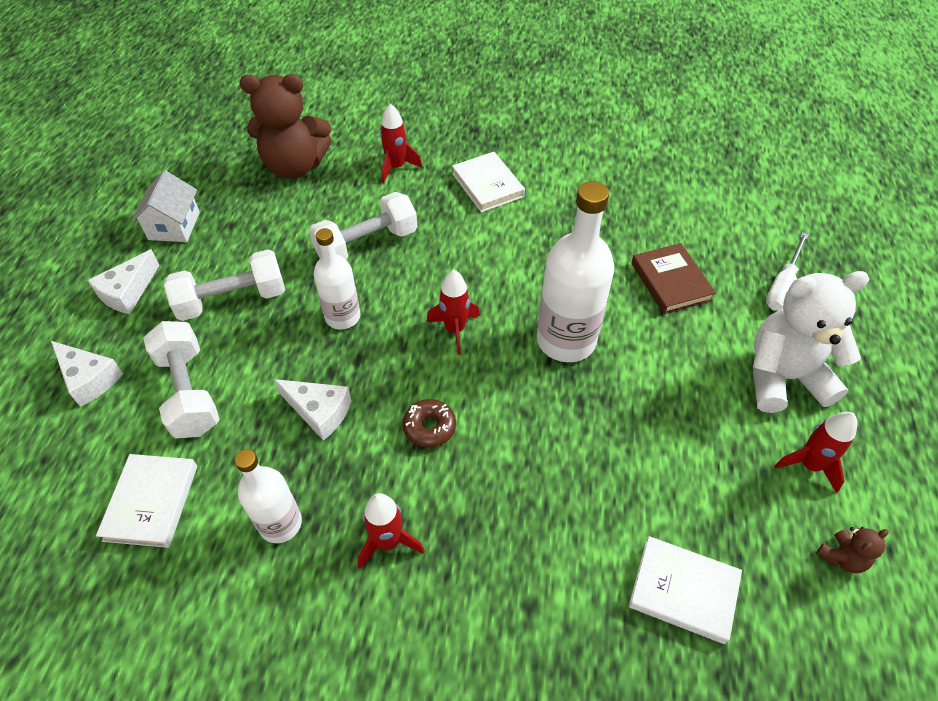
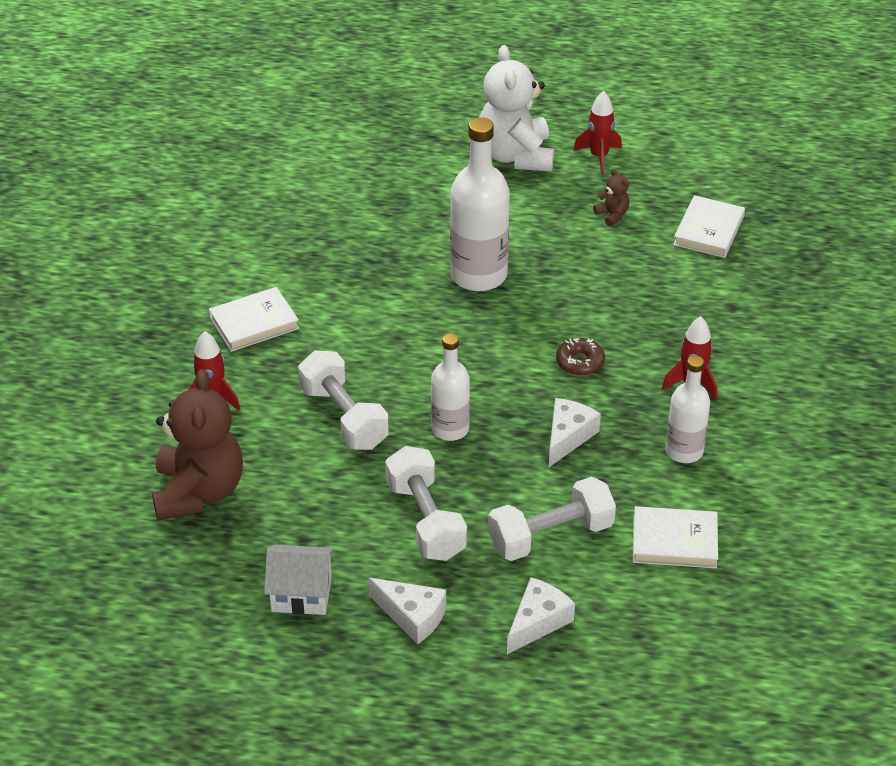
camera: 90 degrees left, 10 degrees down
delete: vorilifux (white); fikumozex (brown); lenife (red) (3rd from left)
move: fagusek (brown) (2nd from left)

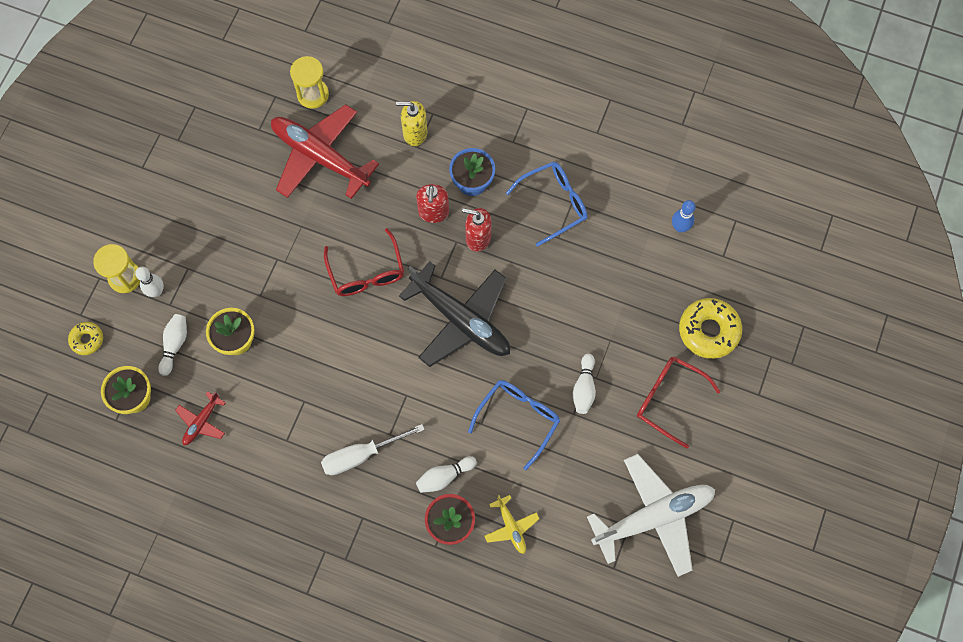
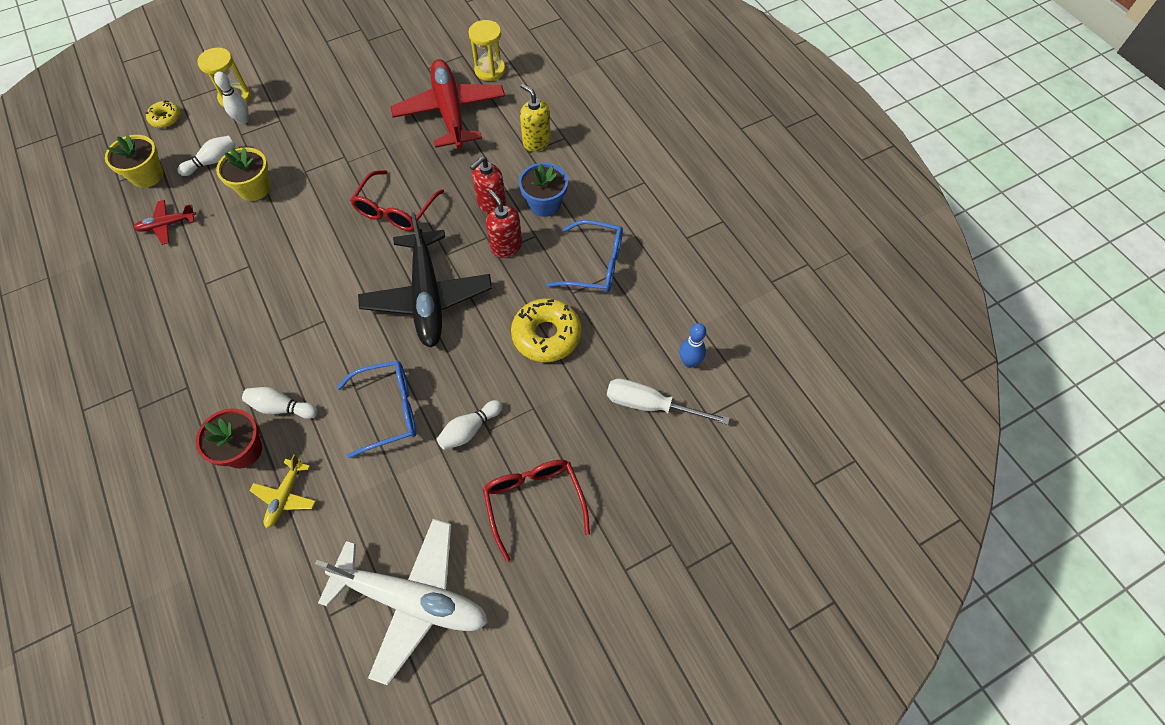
camera: 40 degrees right, 10 degrees down
move: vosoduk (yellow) (2nd from left); vorilifux (white)

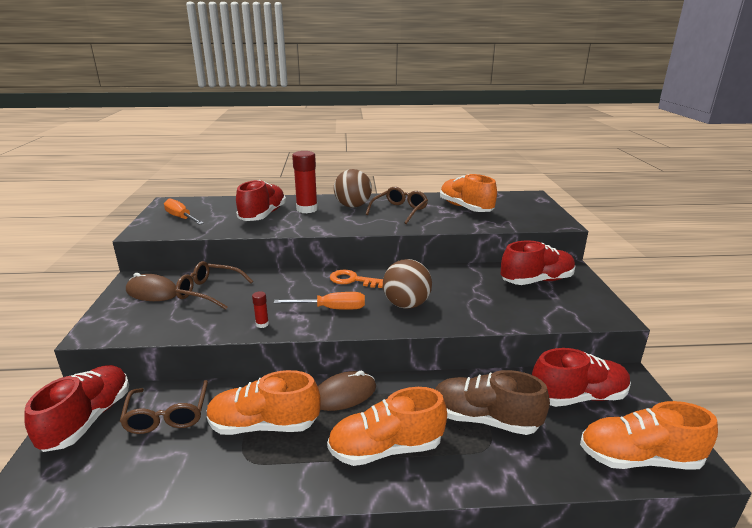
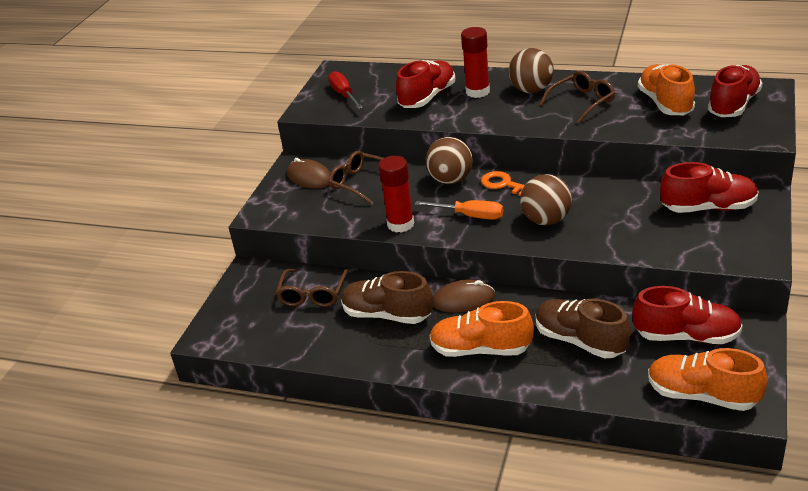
camera: 25 degrees right, 10 degrees up
insert: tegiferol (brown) (1st from left)
move: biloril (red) (1st from left in the first image) to biloril (red) (4th from left)
recolor: vorilifux (orange) (1st from left) to vorilifux (red); biloril (orange) (1st from left) to biloril (brown) (1st from left)
resize: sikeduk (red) (1st from left) x2.21

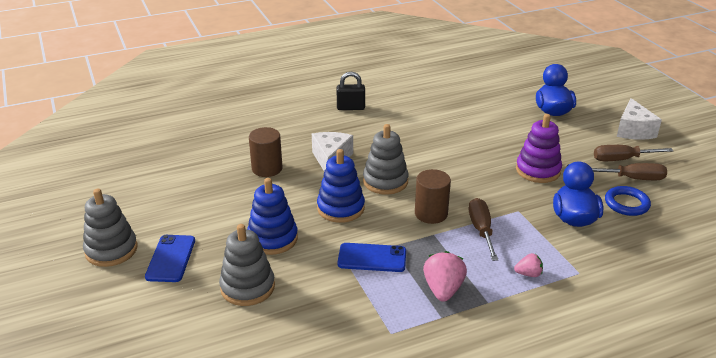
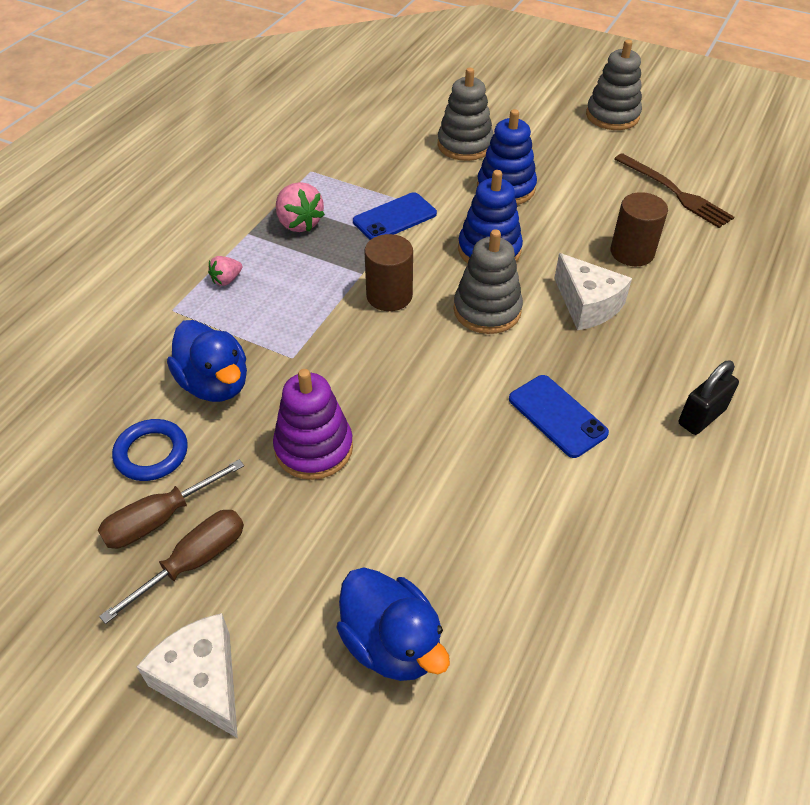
camera: 140 degrees right, 15 degrees up
delete: vorilifux (brown) (1st from left)
insert: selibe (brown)
move: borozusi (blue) (1st from left in the first image) to borozusi (blue) (2nd from left)

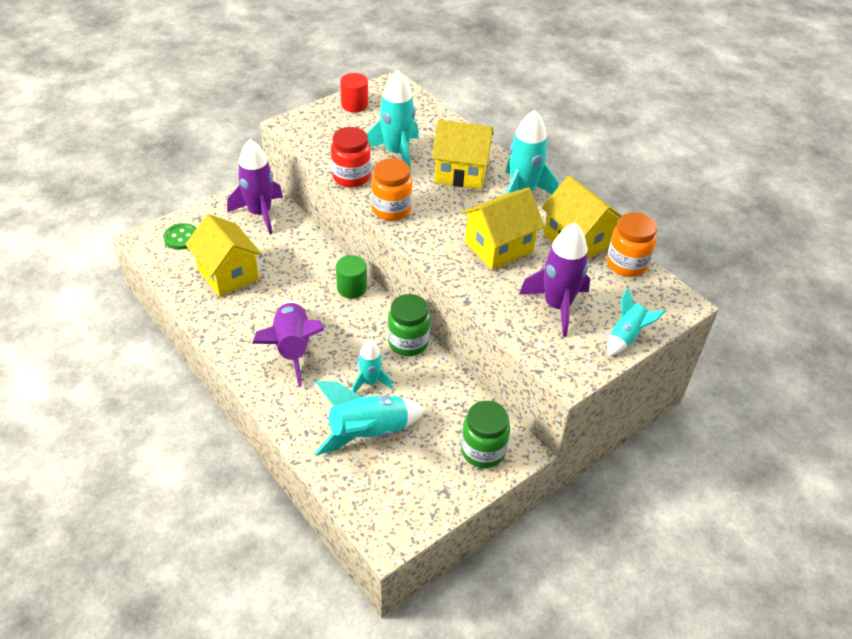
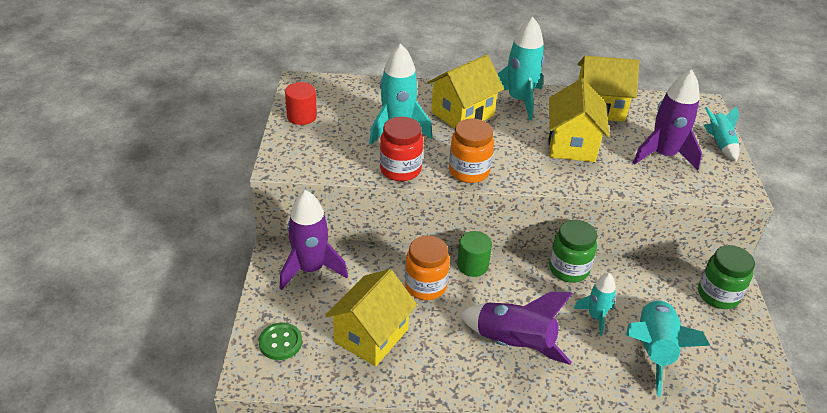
camera: 50 degrees left, 5 degrees down
move: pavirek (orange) (2nd from left in the first image) to pavirek (orange) (1st from left)
rotate: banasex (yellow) (1st from left) 60 degrees counterclockwise

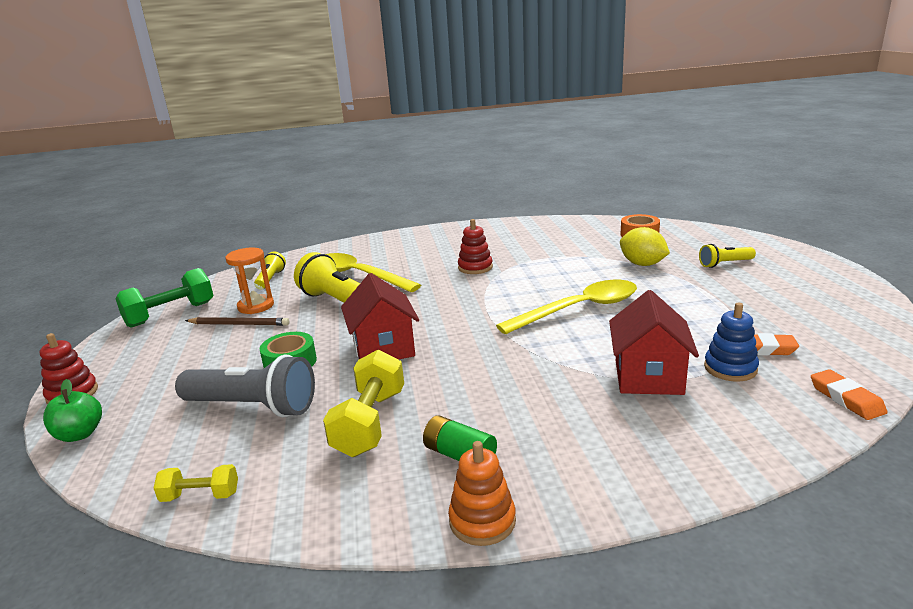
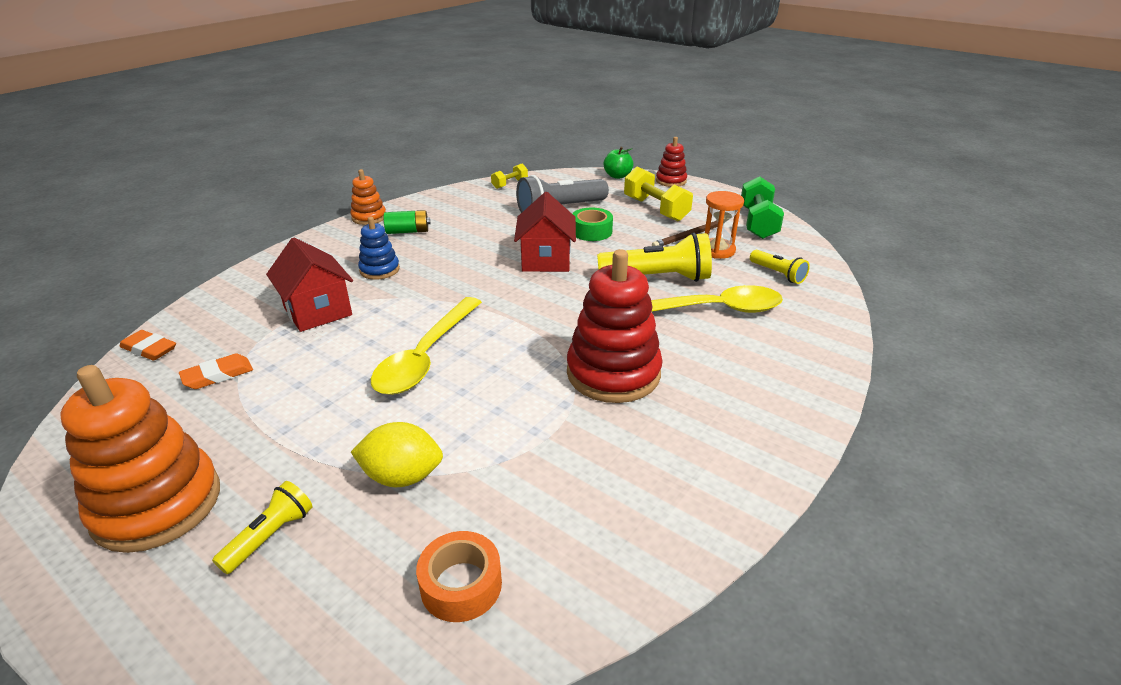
camera: 135 degrees right, 10 degrees up
insert: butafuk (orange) (1st from left)
move: butafuk (blue); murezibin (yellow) (2nd from left)
rotate: banasex (red) (1st from left in the first image) 60 degrees clockwise
resize: butafuk (red) (2nd from left in the first image) x1.90

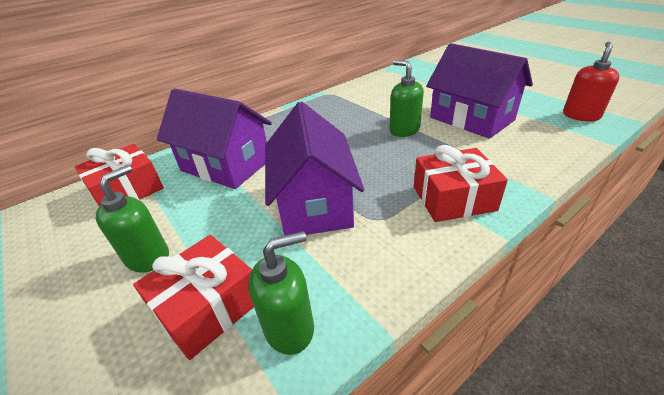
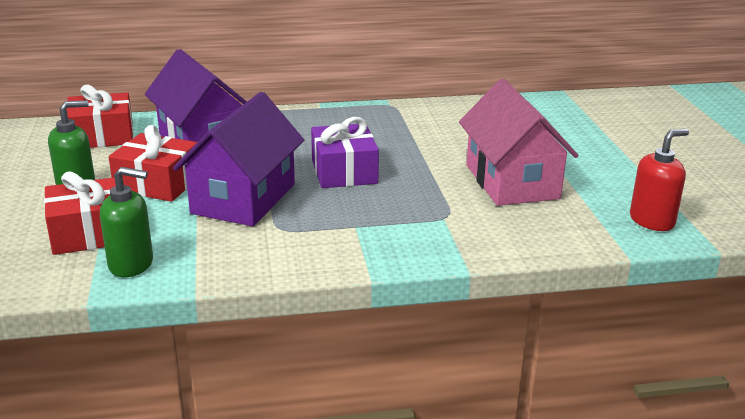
camera: 25 degrees right, 10 degrees down
delete: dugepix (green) (3rd from left)
insert: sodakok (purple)
move: sodakok (red) (3rd from left)
recolor: banasex (purple) (3rd from left) to banasex (pink)

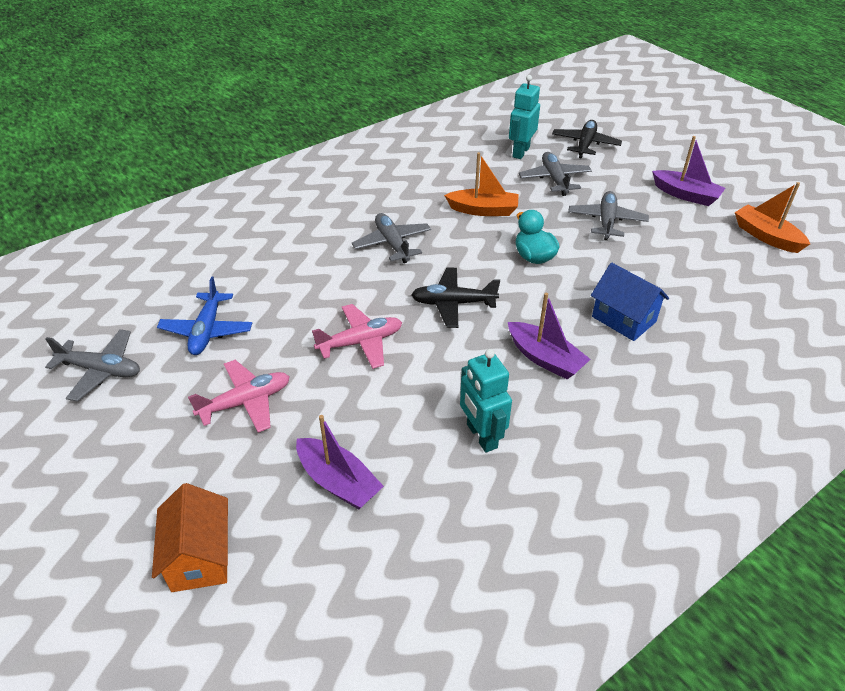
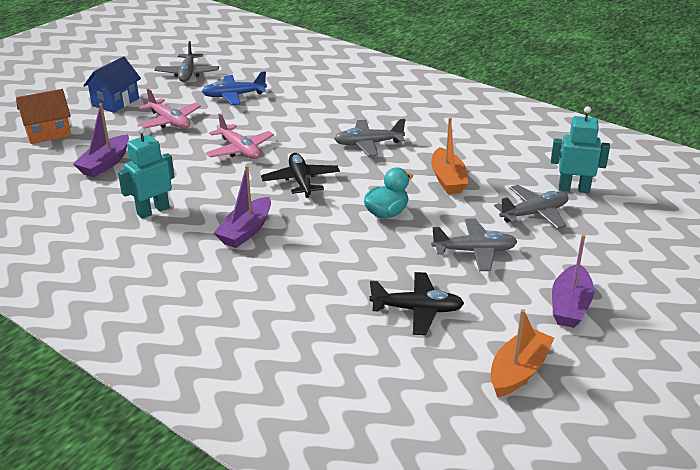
camera: 75 degrees right, 10 degrees down
move: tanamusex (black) (2nd from left); banasex (blue)
rotate: tanamusex (grey) (2nd from left) 150 degrees counterclockwise

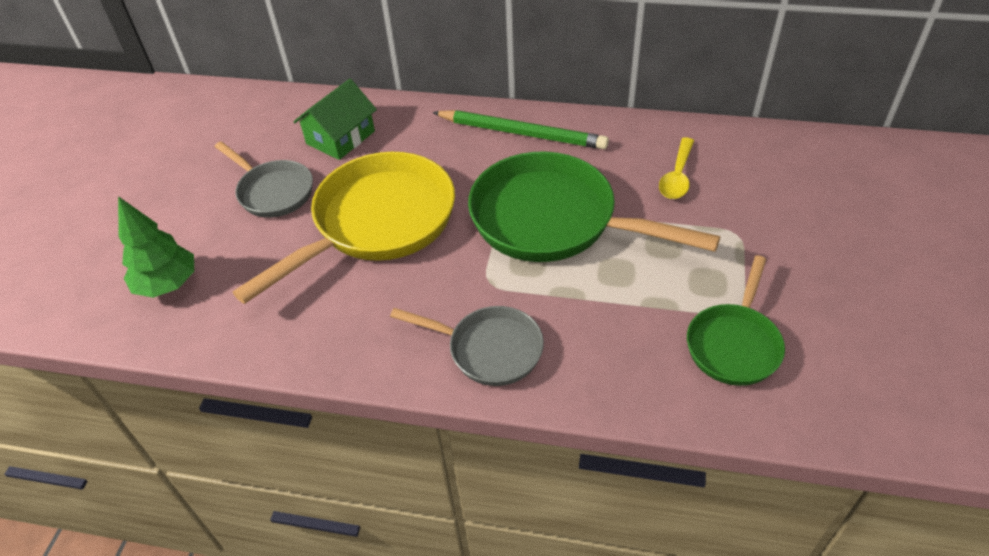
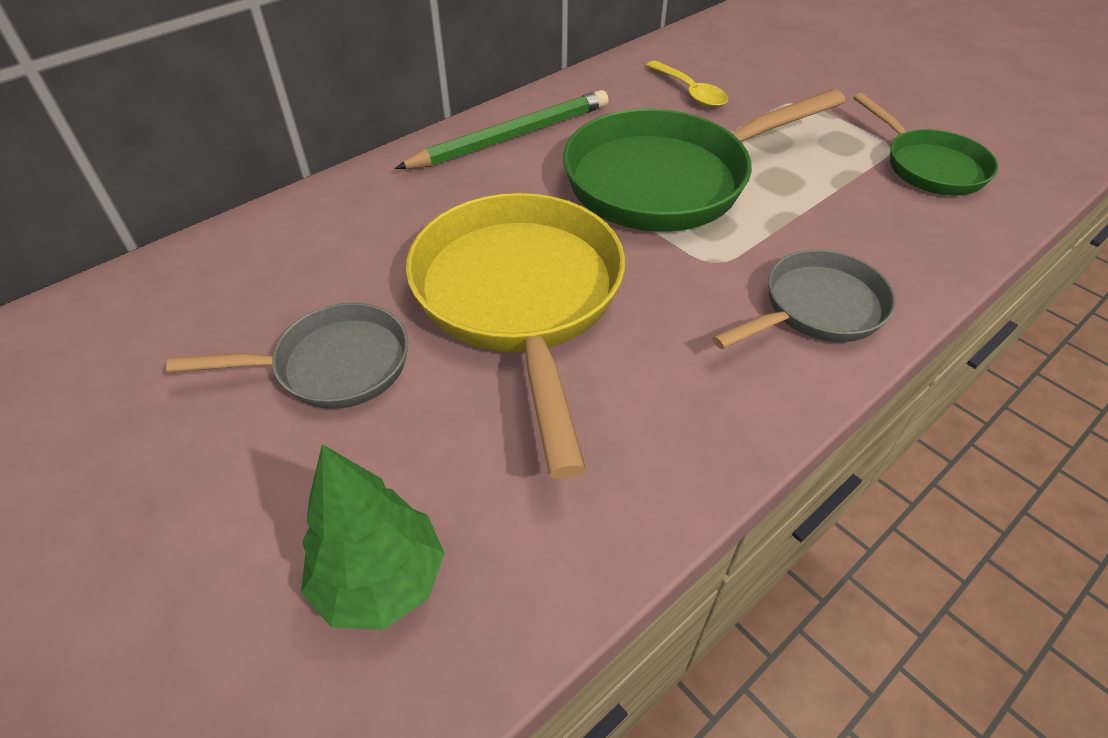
camera: 55 degrees left, 0 degrees up
delete: banasex (green)

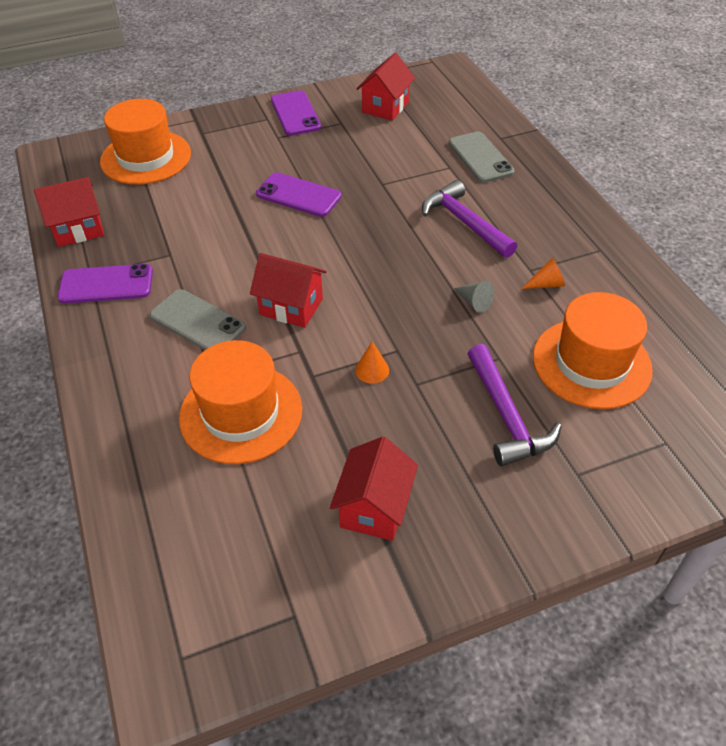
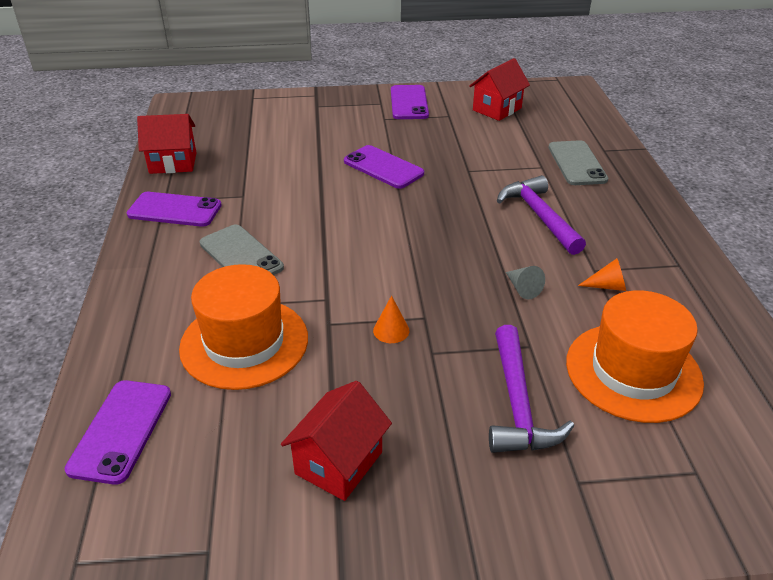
camera: 15 degrees right, 10 degrees down
delete: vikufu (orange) (1st from left); banasex (red) (2nd from left)
insert: borozusi (purple) (1st from left)

